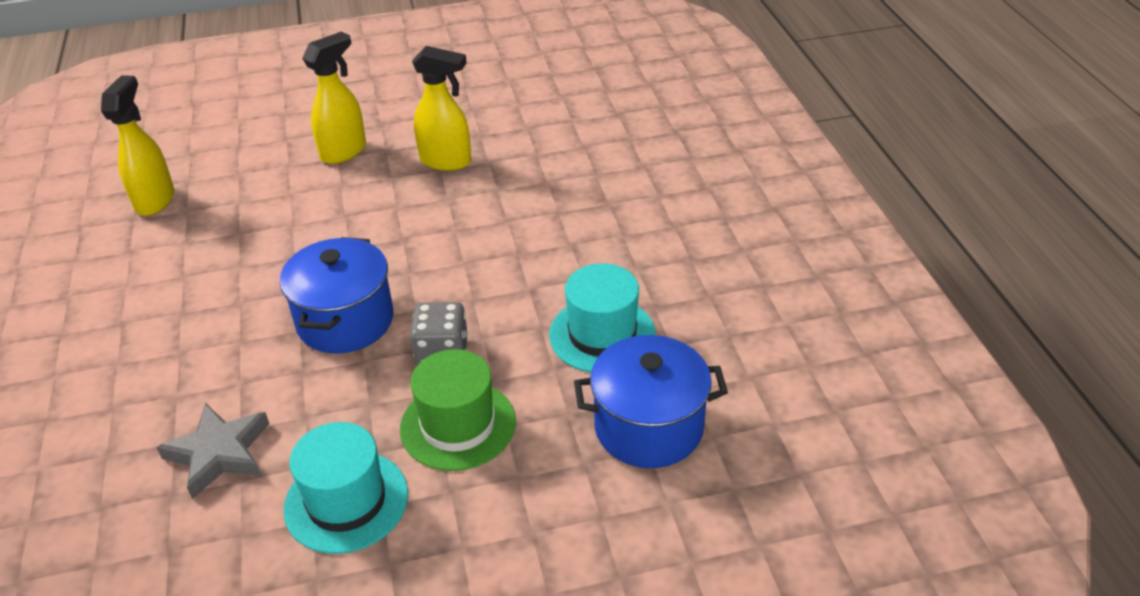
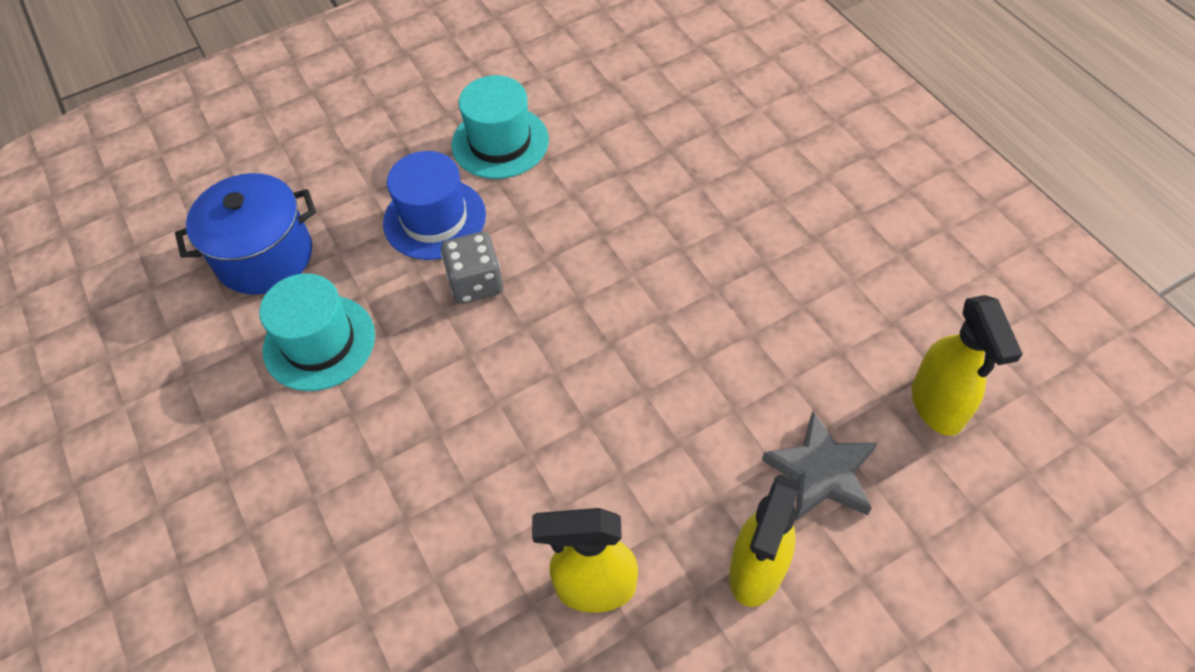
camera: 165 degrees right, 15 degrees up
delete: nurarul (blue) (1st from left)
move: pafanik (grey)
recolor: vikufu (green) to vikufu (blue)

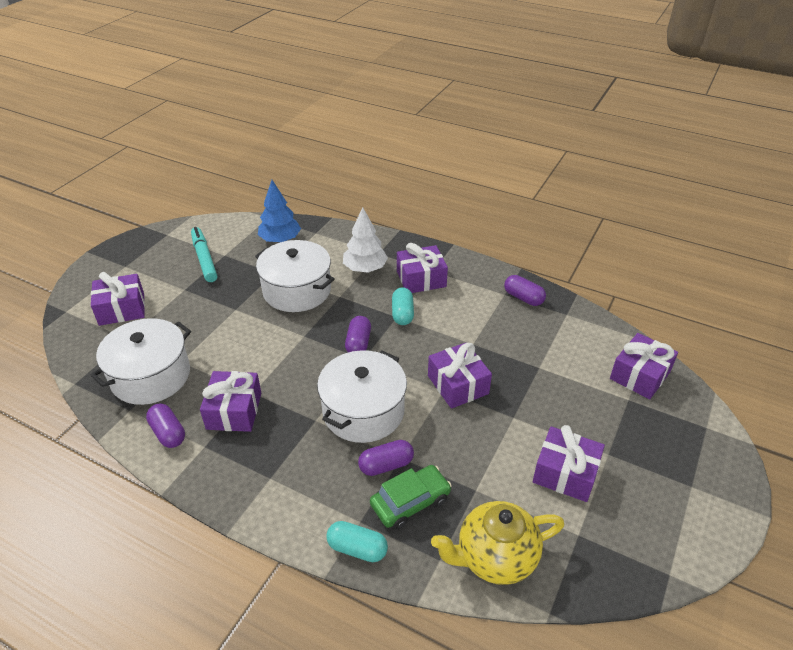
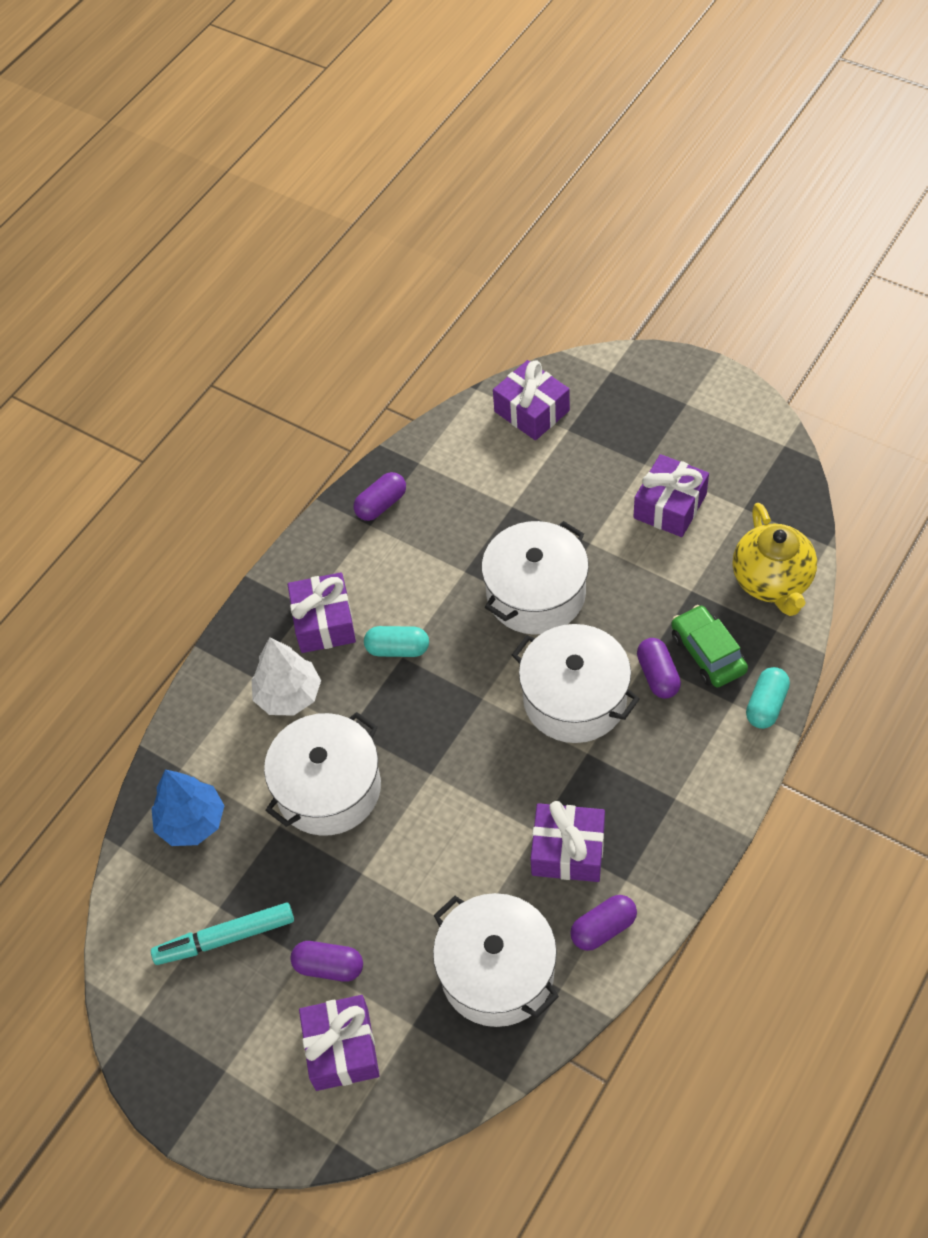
camera: 80 degrees left, 15 degrees up
move: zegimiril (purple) (2nd from left in the first image) to zegimiril (purple) (1st from left)
replace: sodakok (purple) (4th from left) to nurarul (white) (3rd from left)

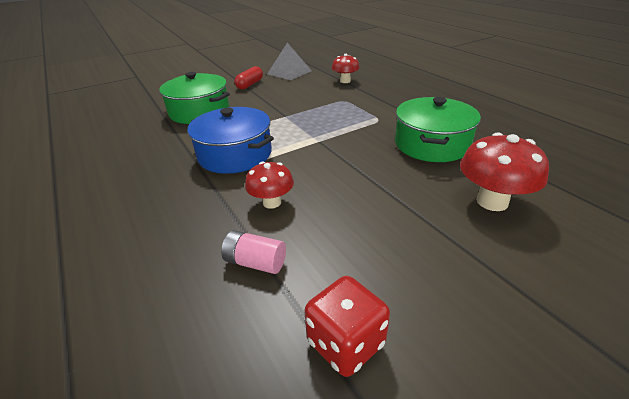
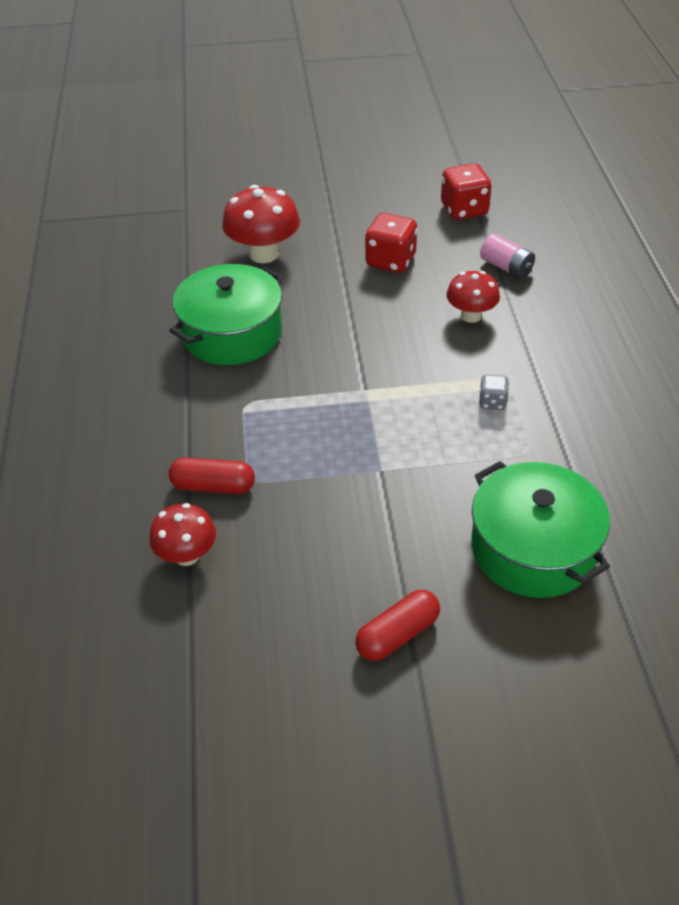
camera: 155 degrees left, 10 degrees up
delete: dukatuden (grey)
insert: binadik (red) (1st from left); zegimiril (red) (1st from left)
replace: nurarul (blue) to binadik (grey)

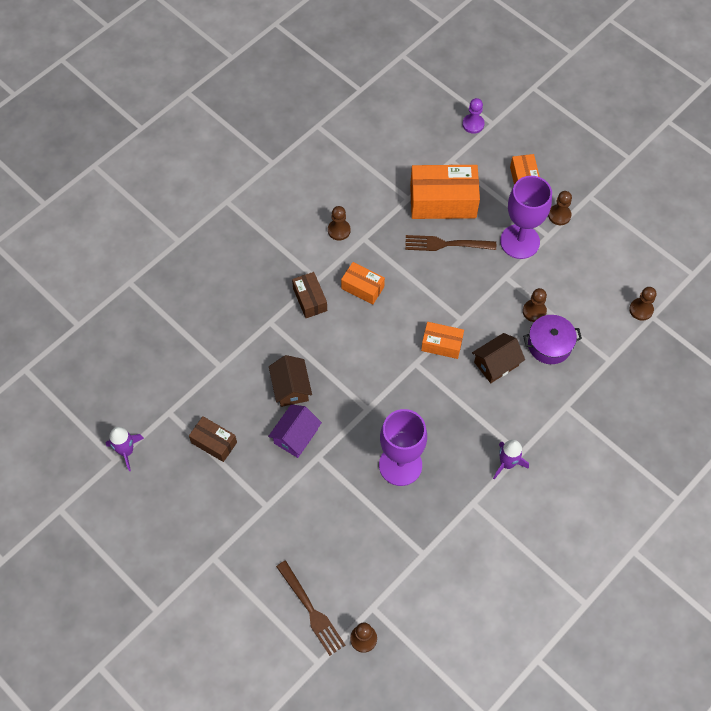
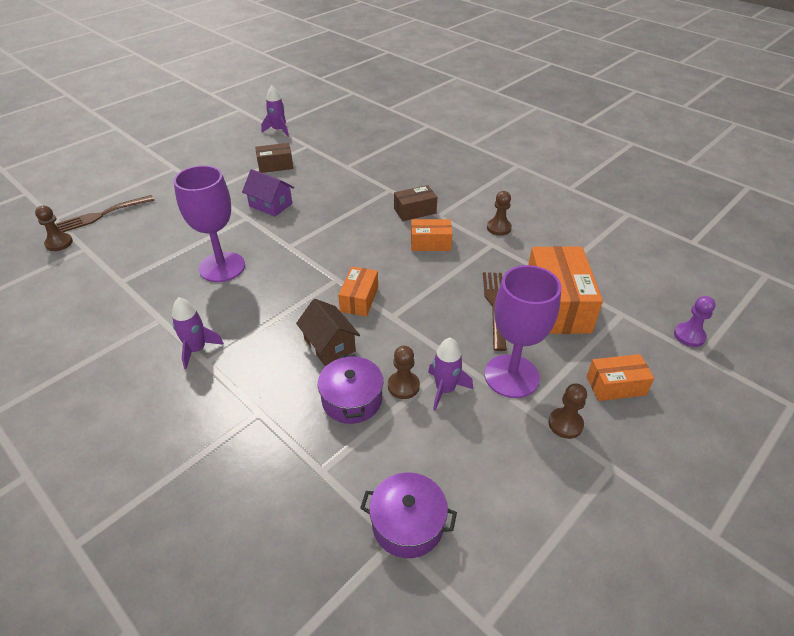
camera: 90 degrees right, 20 degrees down
delete: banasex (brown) (1st from left)
insert: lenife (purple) (3rd from left)
replace: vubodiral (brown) (5th from left) to nurarul (purple) (2nd from left)
rotate: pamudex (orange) (1st from left in the first image) 60 degrees clockwise; pamudex (brown) (1st from left) 45 degrees clockwise

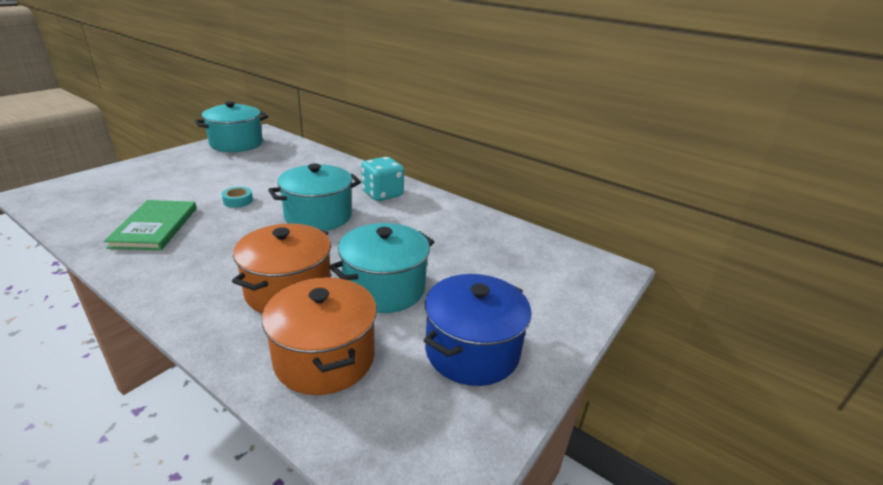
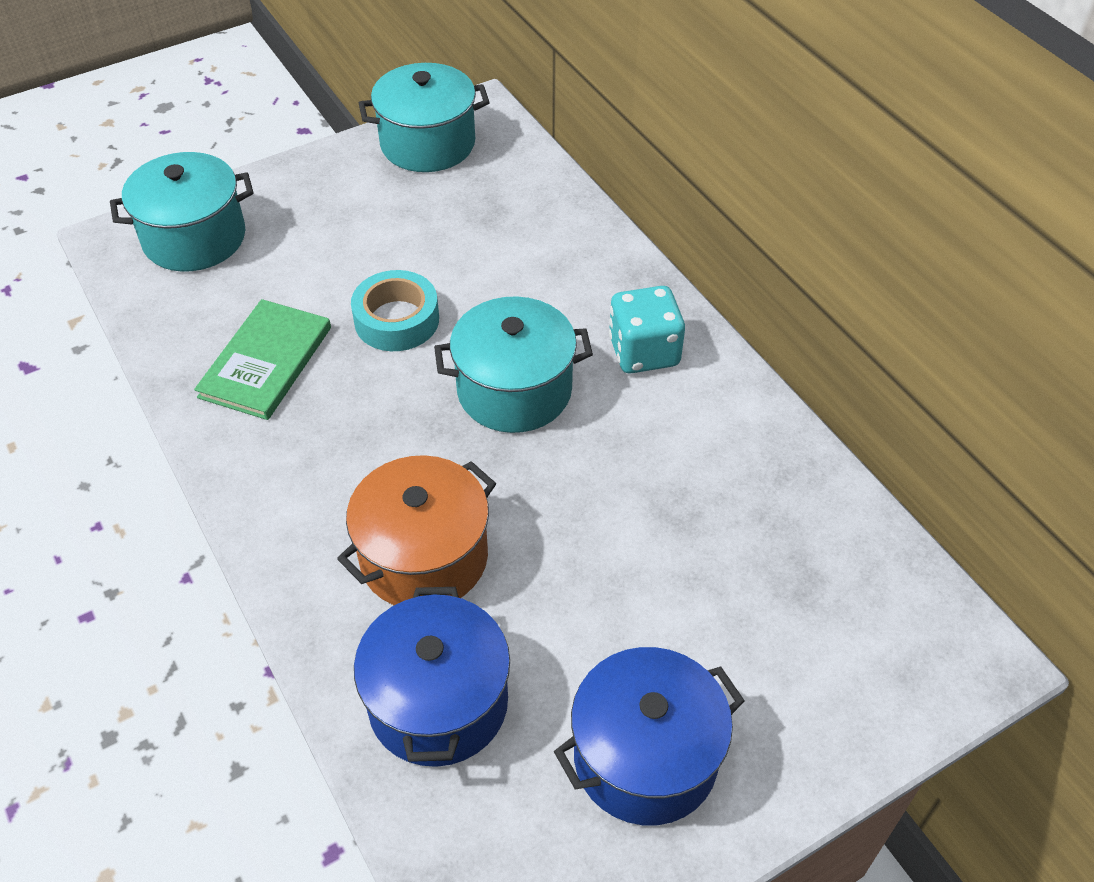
camera: 25 degrees right, 20 degrees up
move: nurarul (turquoise) (3rd from left in the first image) to nurarul (turquoise) (1st from left)
recolor: nurarul (orange) (2nd from left) to nurarul (blue) (1st from left)
resize: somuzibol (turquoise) x1.77

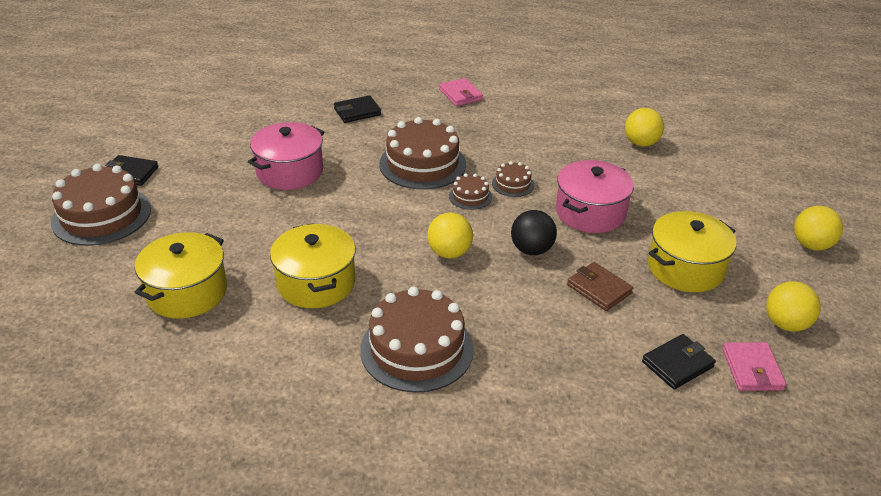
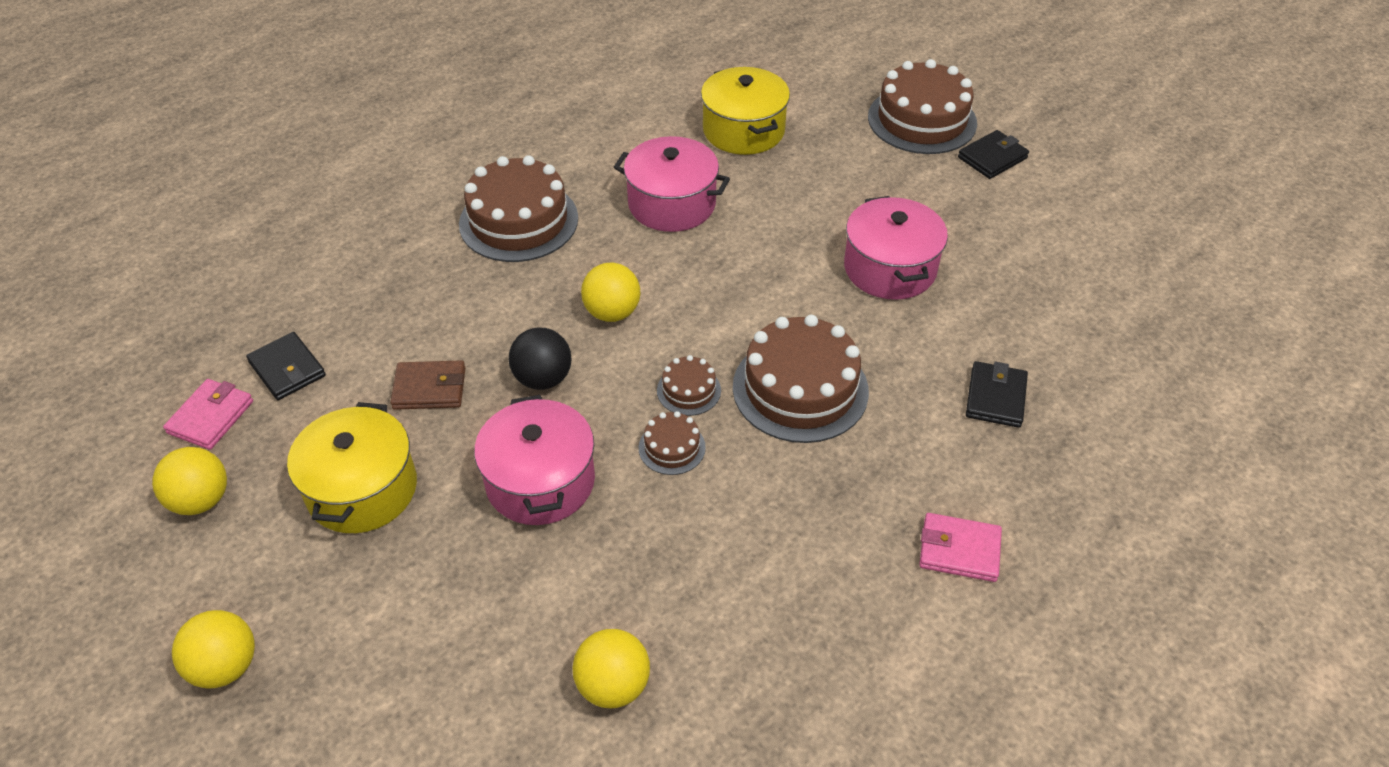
camera: 130 degrees right, 10 degrees up
recolor: nurarul (yellow) (2nd from left) to nurarul (pink) (2nd from left)
rotate: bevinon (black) (3rd from left in the first image) 45 degrees counterclockwise; bevinon (pink) (2nd from left in the first image) 75 degrees clockwise

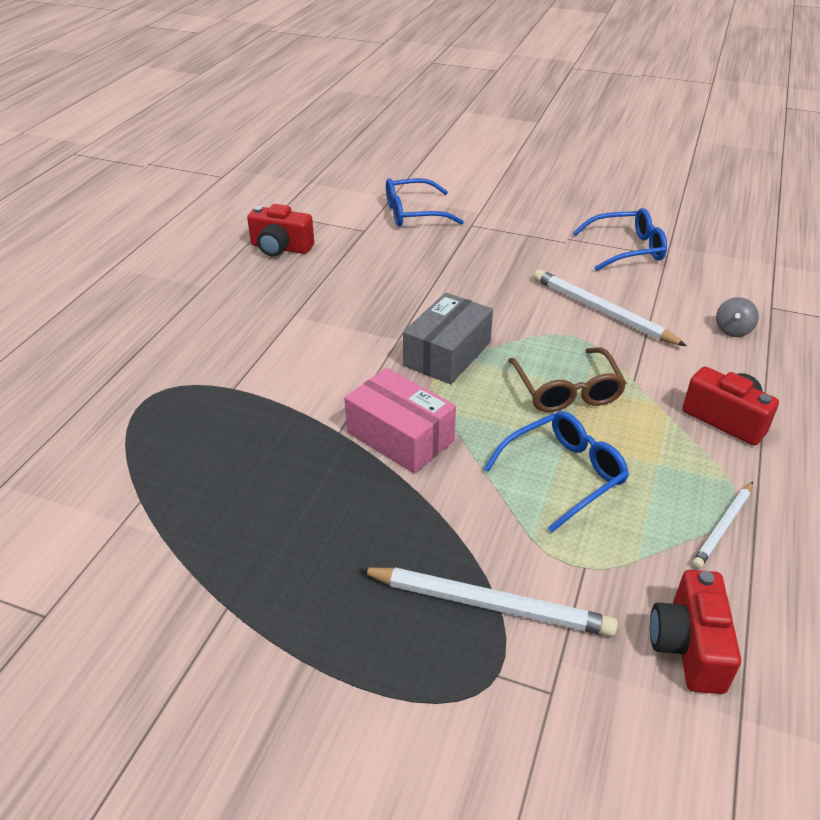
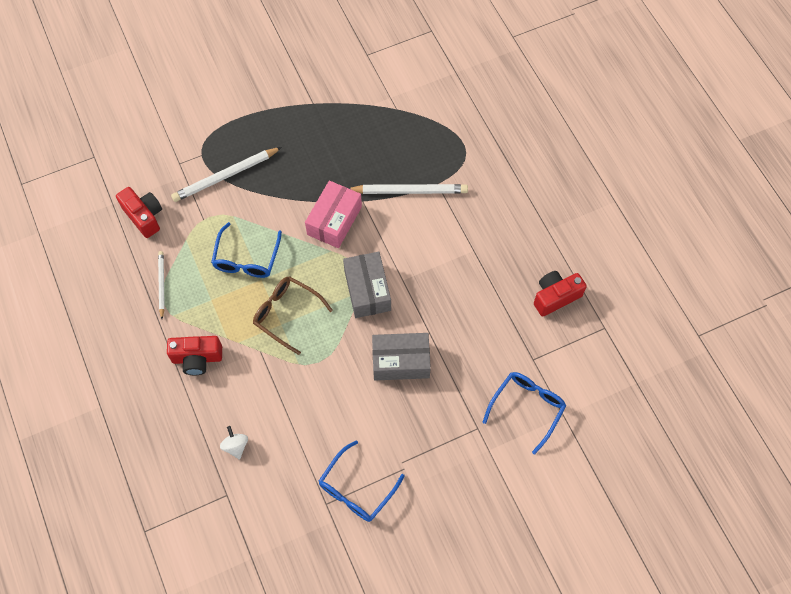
camera: 135 degrees right, 25 degrees up
insert: pamudex (grey) (2nd from left)
move: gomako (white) (2nd from left in the first image) to gomako (white) (3rd from left)
recolor: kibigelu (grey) to kibigelu (white)
rotate: pamudex (pink) 60 degrees counterclockwise

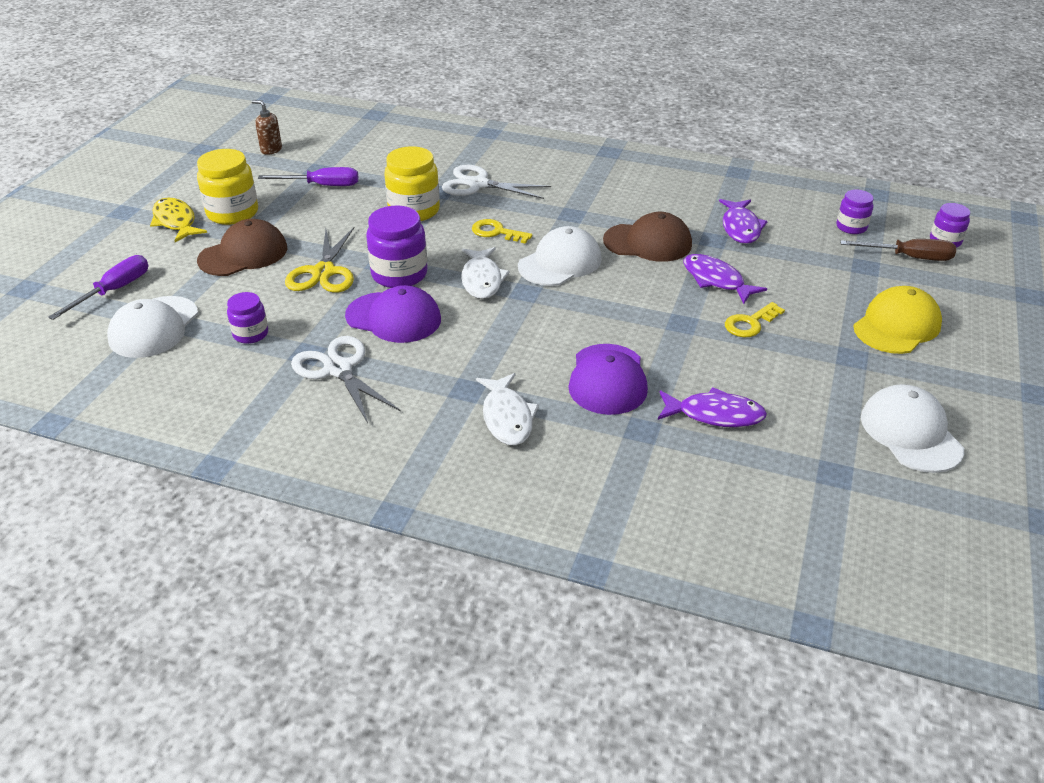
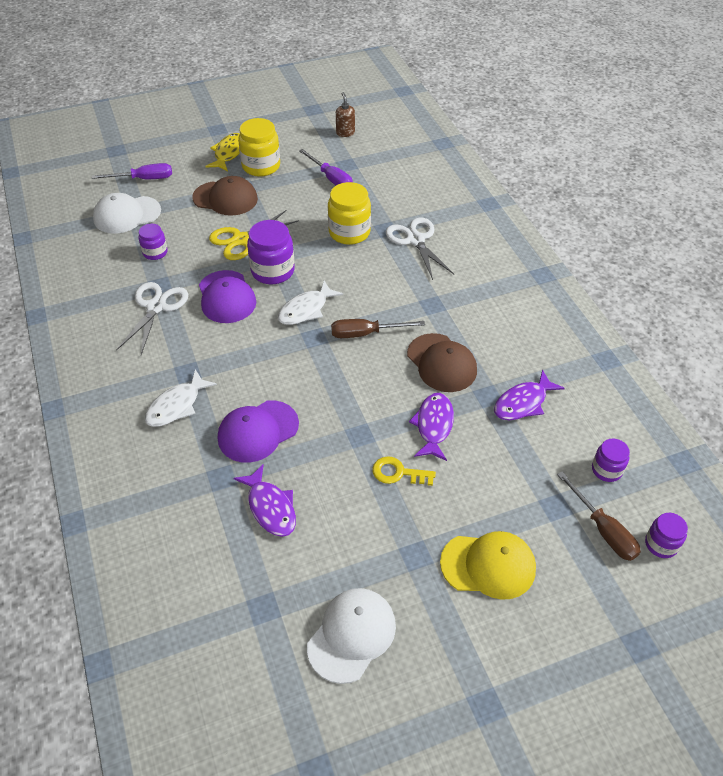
camera: 50 degrees right, 10 degrees up
delete: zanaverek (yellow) (1st from left)
replace: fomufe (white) (2nd from left) to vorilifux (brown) (1st from left)

